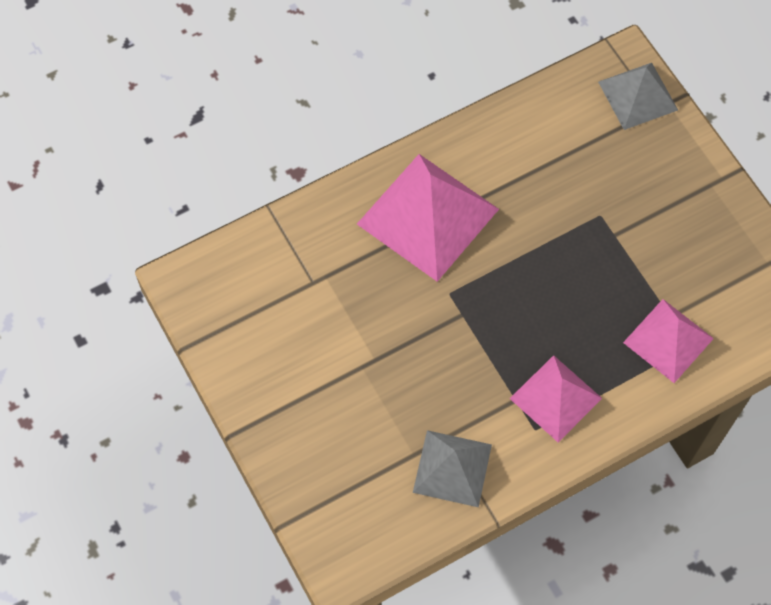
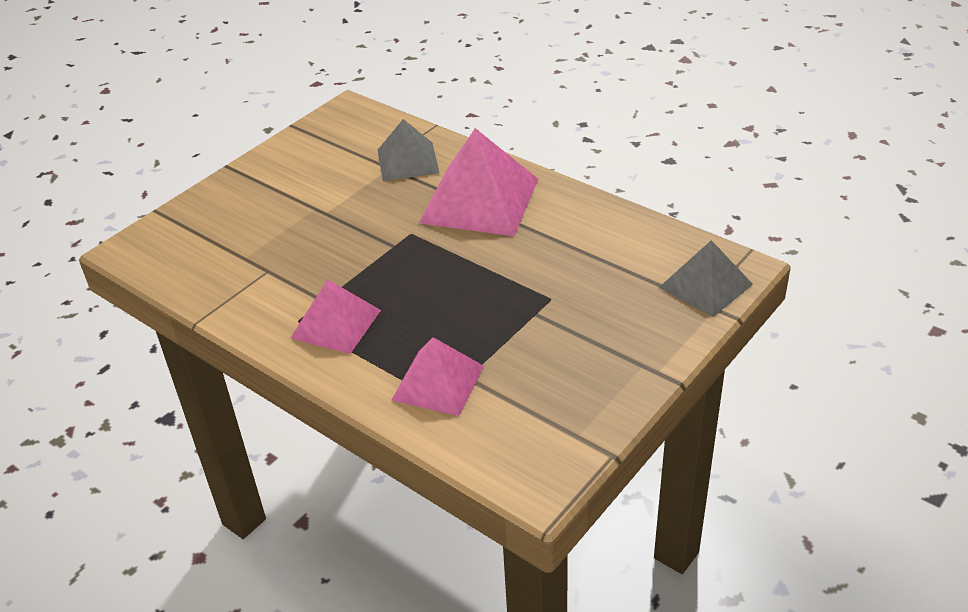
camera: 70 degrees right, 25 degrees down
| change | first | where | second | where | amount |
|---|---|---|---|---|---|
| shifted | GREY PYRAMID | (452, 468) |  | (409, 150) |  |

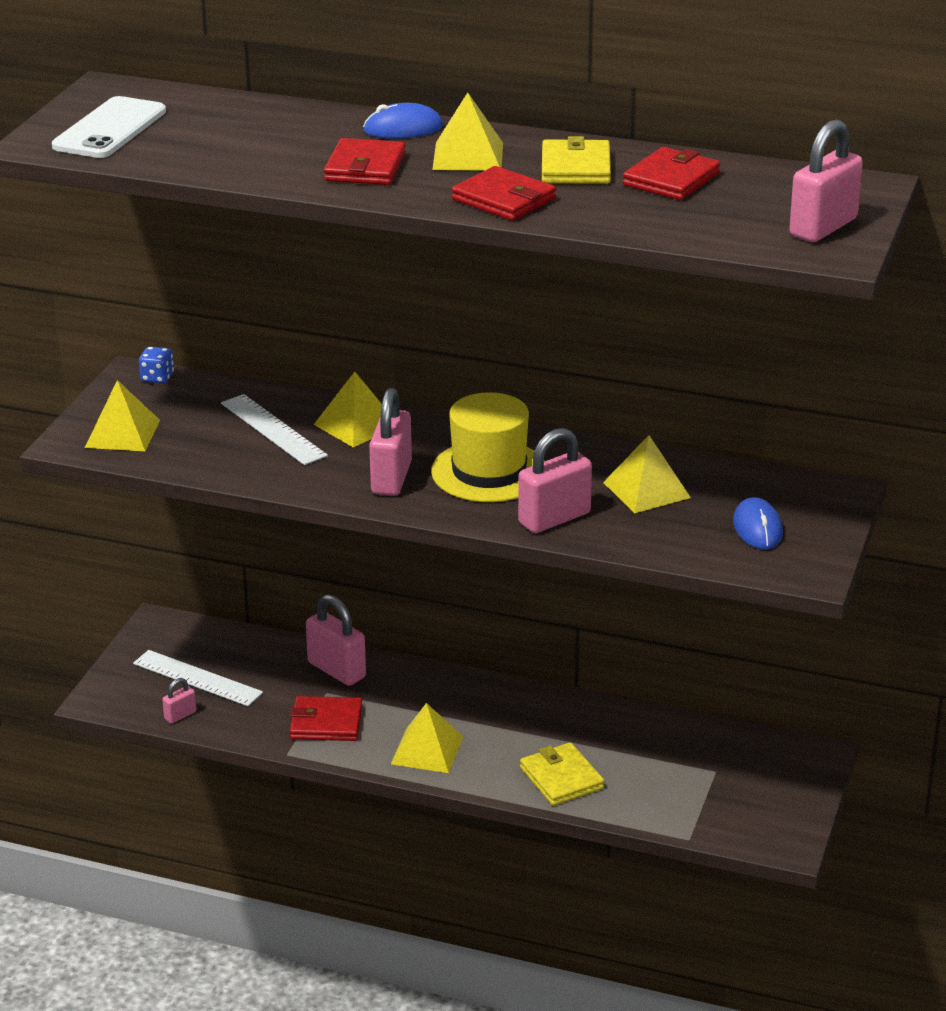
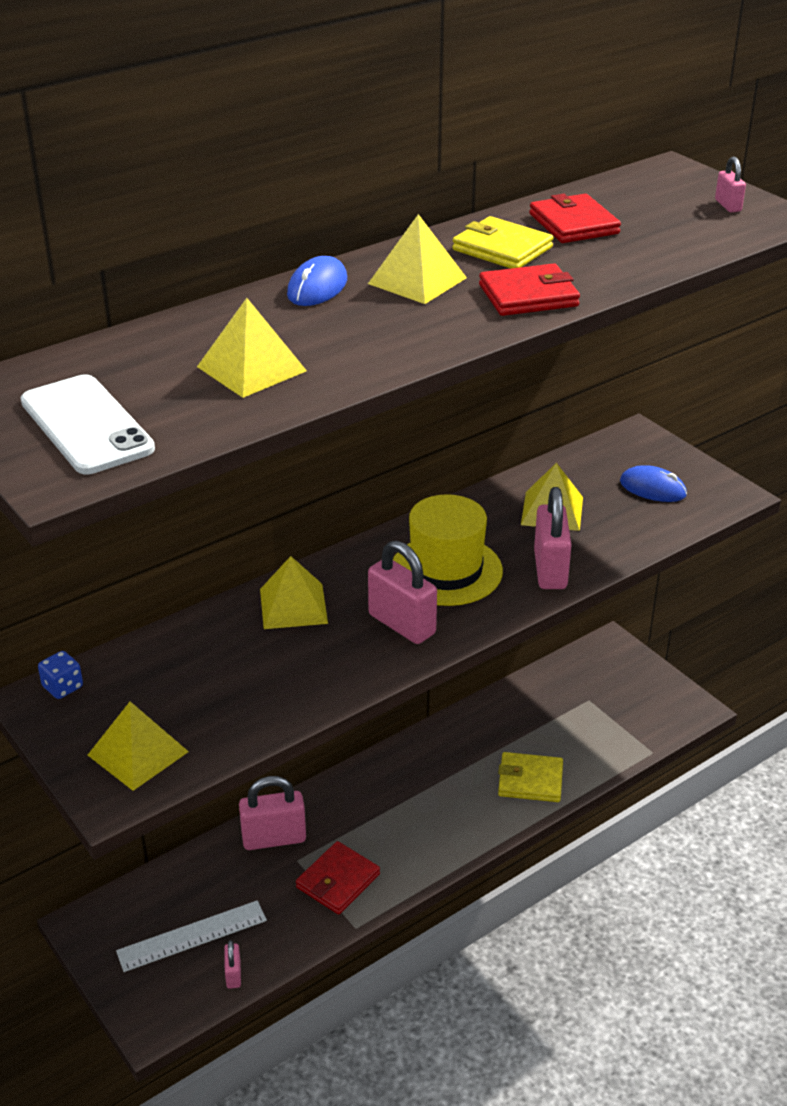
camera: 55 degrees left, 5 degrees up
| change | first | where | second | where | amount |
|---|---|---|---|---|---|
| gone | WHITE RULER | (274, 429) |  |  |  |
| gone | RED WALLET | (365, 161) |  |  |  |
| shifted | YELLOW PYRAMID | (427, 738) |  | (252, 348) |  |
| scaled | PINK PADLOCK | (826, 181) |  | (730, 184) | x0.50 |

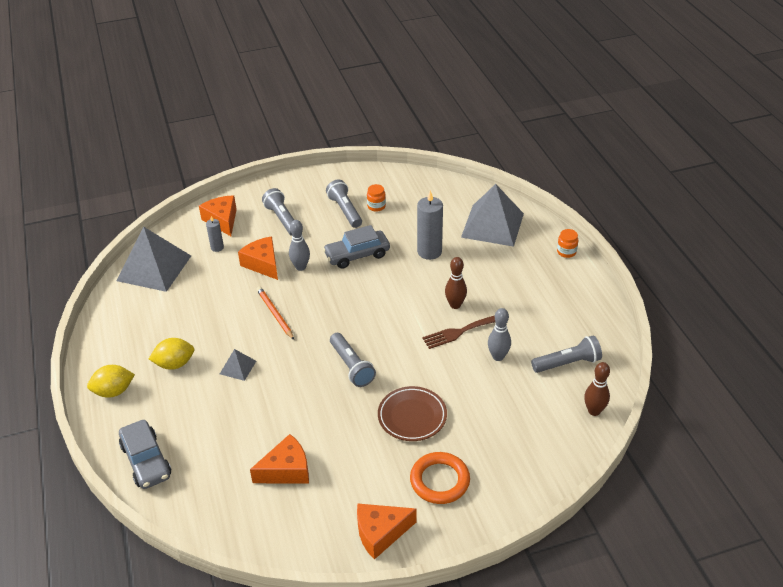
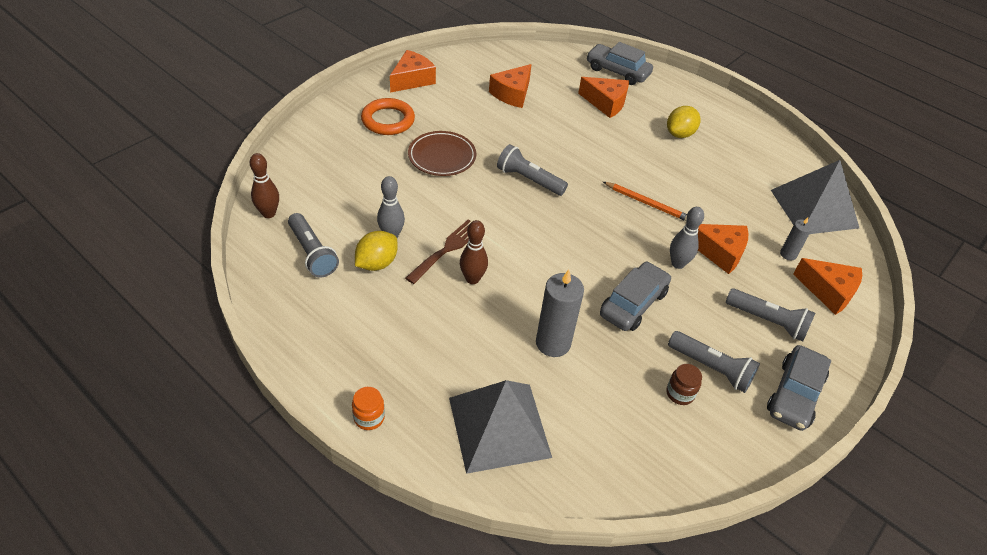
camera: 145 degrees right, 5 degrees up
| change | first | where | second | where | amount |
|---|---|---|---|---|---|
| shifted | YELLOW LEMON | (111, 381) |  | (376, 251) |  |
| gone | GREY PYRAMID | (238, 365) |  |  |  |
| repainted | ORANGE JAR | (376, 198) | BROWN JAR | (684, 384) |  |
| rotated | GREY FLASHLIGHT | (566, 354) |  | (313, 245) | 75 degrees counterclockwise |
| new |  |  | ORANGE CHEESE | (603, 97) |  |
| new |  |  | GREY CAR | (799, 388) |  |

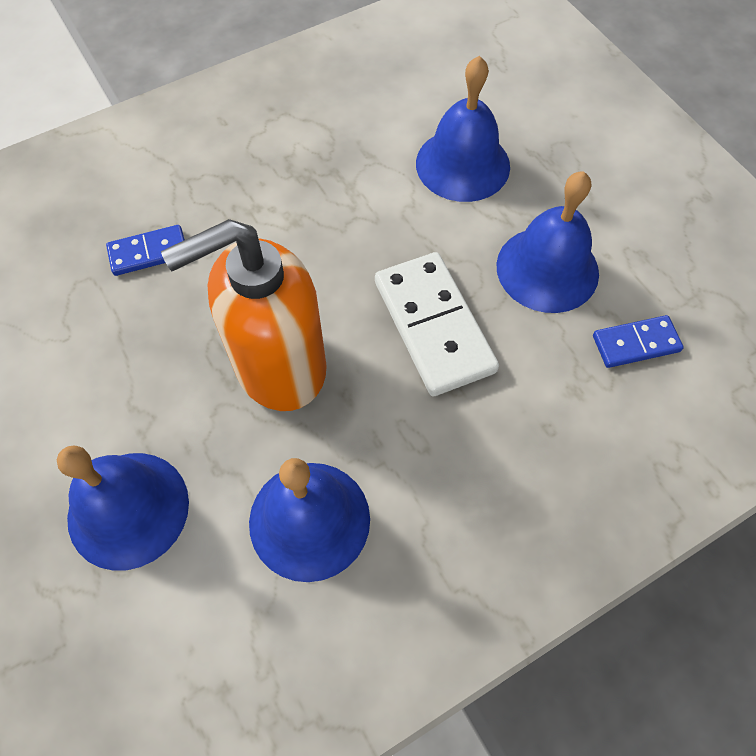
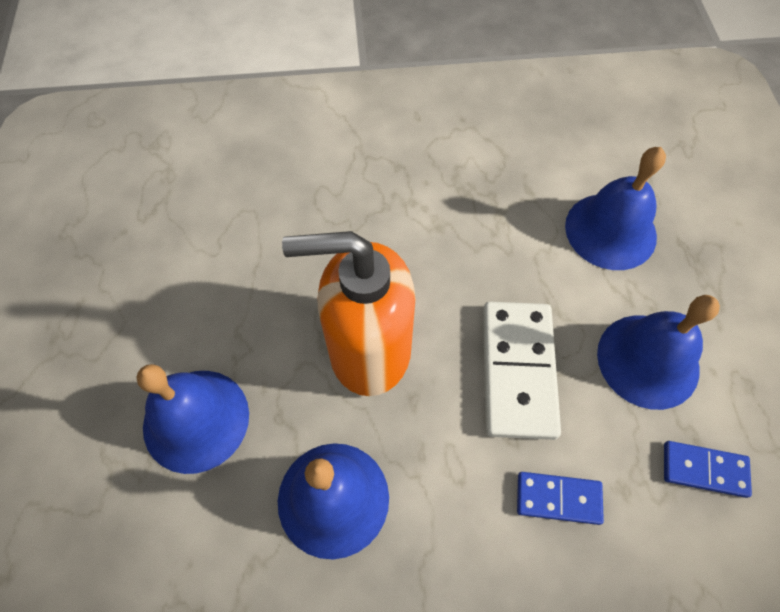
camera: 25 degrees right, 0 degrees up
| change | first | where | second | where | amount |
|---|---|---|---|---|---|
| shifted | BLUE DOMINO | (145, 250) |  | (560, 498) |  |

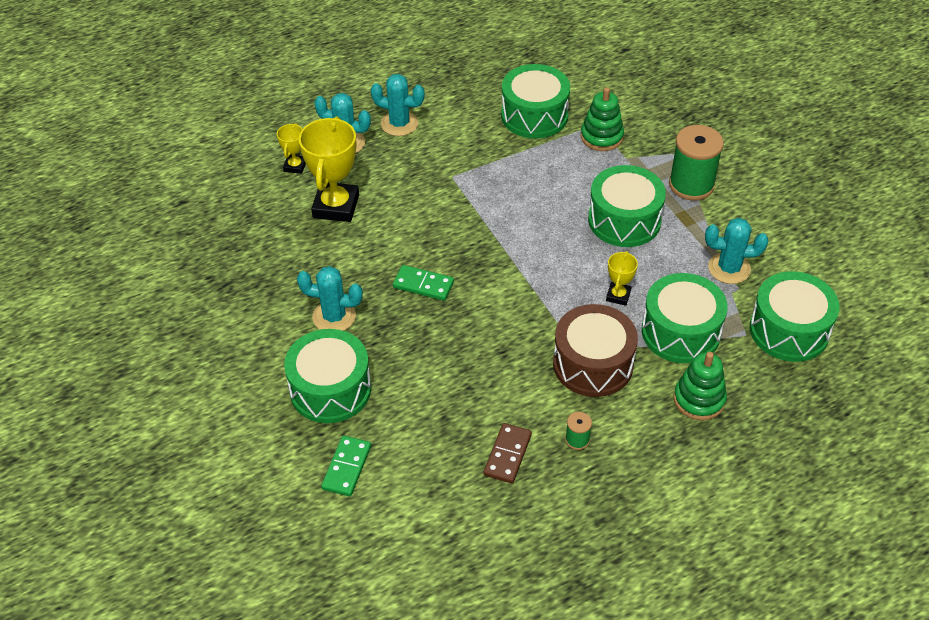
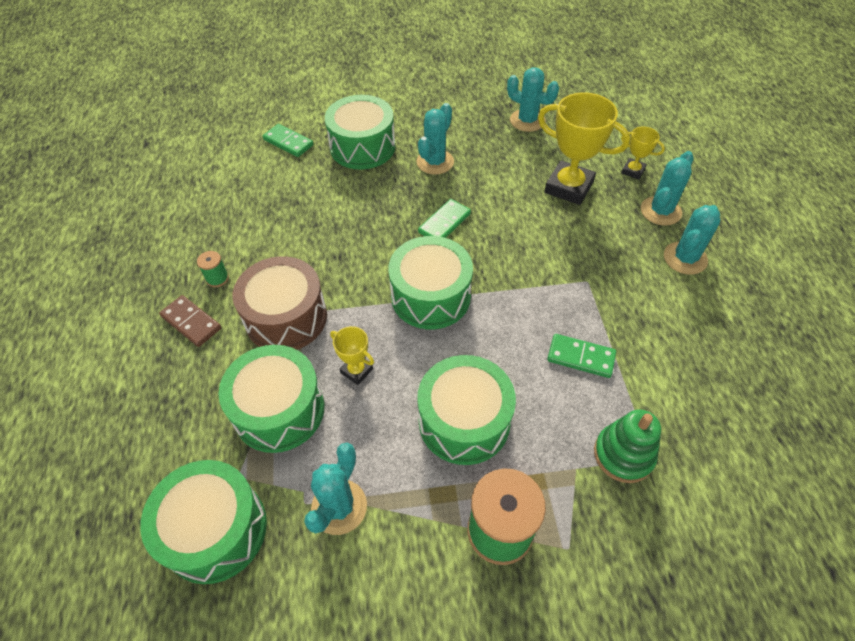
camera: 110 degrees right, 5 degrees up
| change | first | where | second | where | amount |
|---|---|---|---|---|---|
| shifted | BROWN DOMINO | (508, 453) |  | (190, 321) |  |
| shifted | GREEN DRUM | (535, 101) |  | (430, 282) |  |
| gone | GREEN STACKING TOY | (700, 386) |  |  |  |
| new |  |  | TURQUOISE CACTUS | (533, 99) |  |
| new |  |  | GREEN DOMINO | (581, 356) |  |

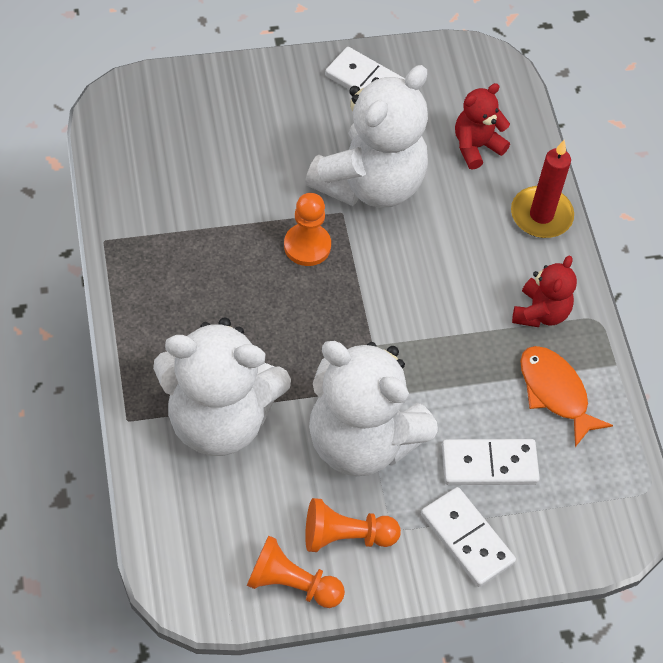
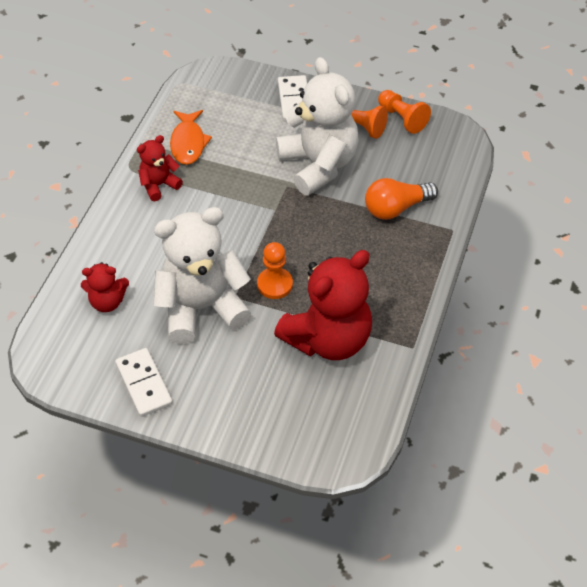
camera: 145 degrees left, 5 degrees down
| change | first | where | second | where | amount |
|---|---|---|---|---|---|
| swapped | WHITE TEDDY BEAR | (222, 386) | ORANGE LIGHT BULB | (401, 199) |  |
| gone | WHITE DOMINO | (491, 462) |  |  |  |
| gone | RED CANDLE | (542, 189) |  |  |  |
| new |  |  | RED TEDDY BEAR | (323, 305) |  |

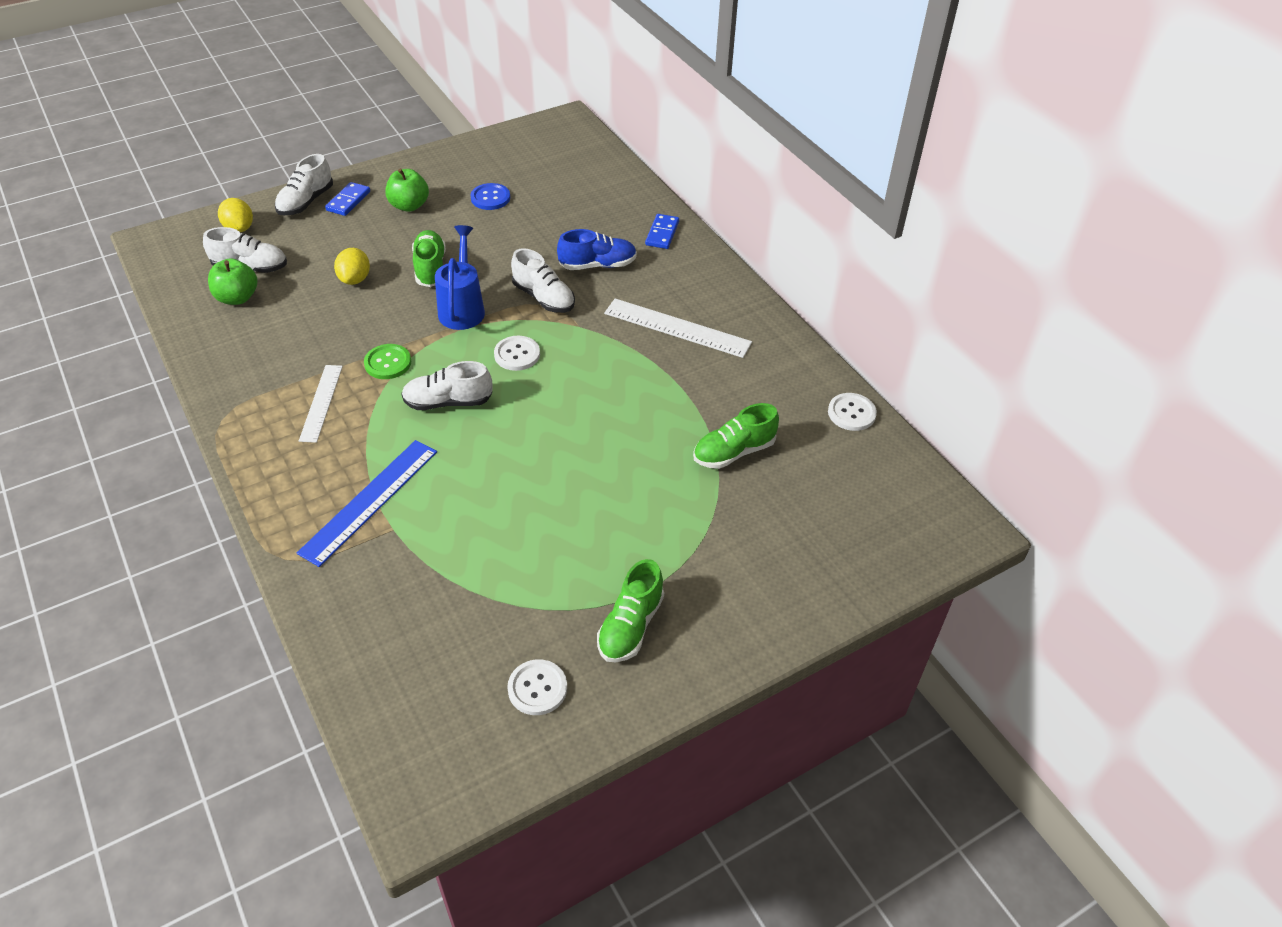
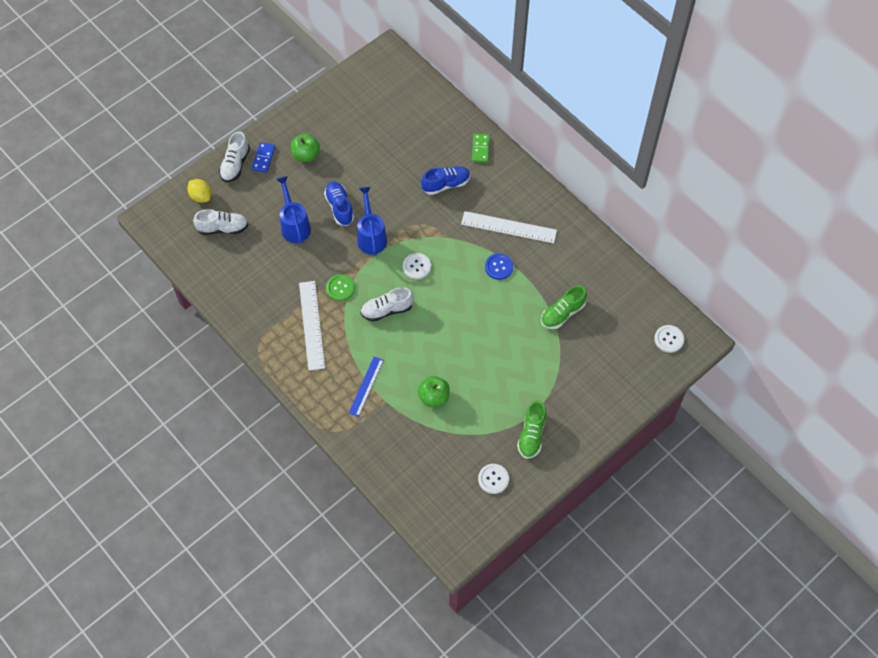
camera: 10 degrees left, 15 degrees up
| change | first | where | second | where | amount |
|---|---|---|---|---|---|
| shifted | GREEN APPLE | (233, 281) |  | (434, 391) |  |
| scaled | BLUE RULER | (367, 503) |  | (366, 386) | x0.66 |
| scaled | WHITE RULER | (321, 404) |  | (312, 326) | x1.52 |
| swapped | YELLOW LEMON | (352, 266) | BLUE WATERING CAN | (293, 209) |  |
| repainted | GREEN SHOE | (429, 258) | BLUE SHOE | (339, 203) |  |
| shifted | BLUE BUTTON | (490, 196) |  | (499, 266) |  |
| gone | WHITE SHOE | (543, 280) |  |  |  |
| repainted | BLUE DOMINO | (662, 231) | GREEN DOMINO | (480, 148) |  |
| shifted | WHITE BUTTON | (852, 412) |  | (669, 339) |  |

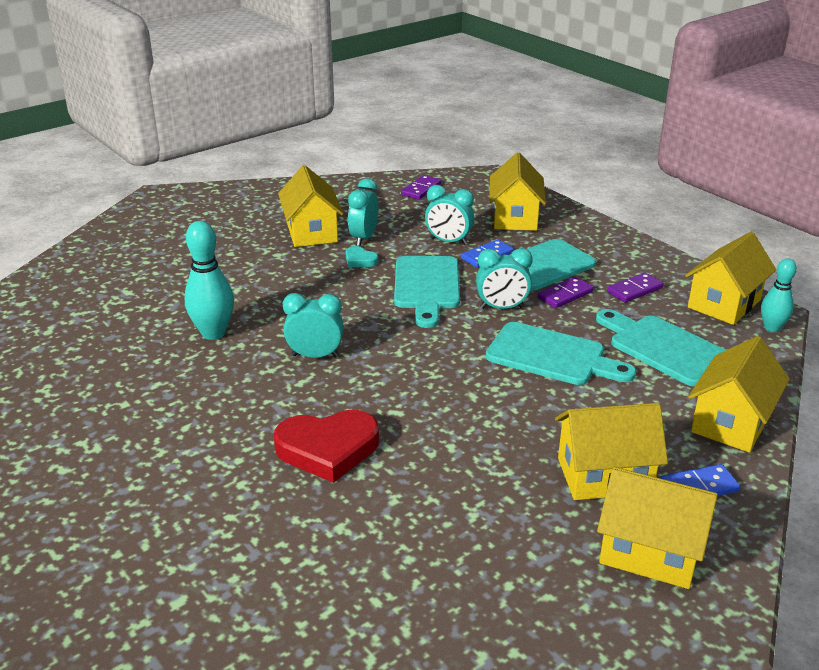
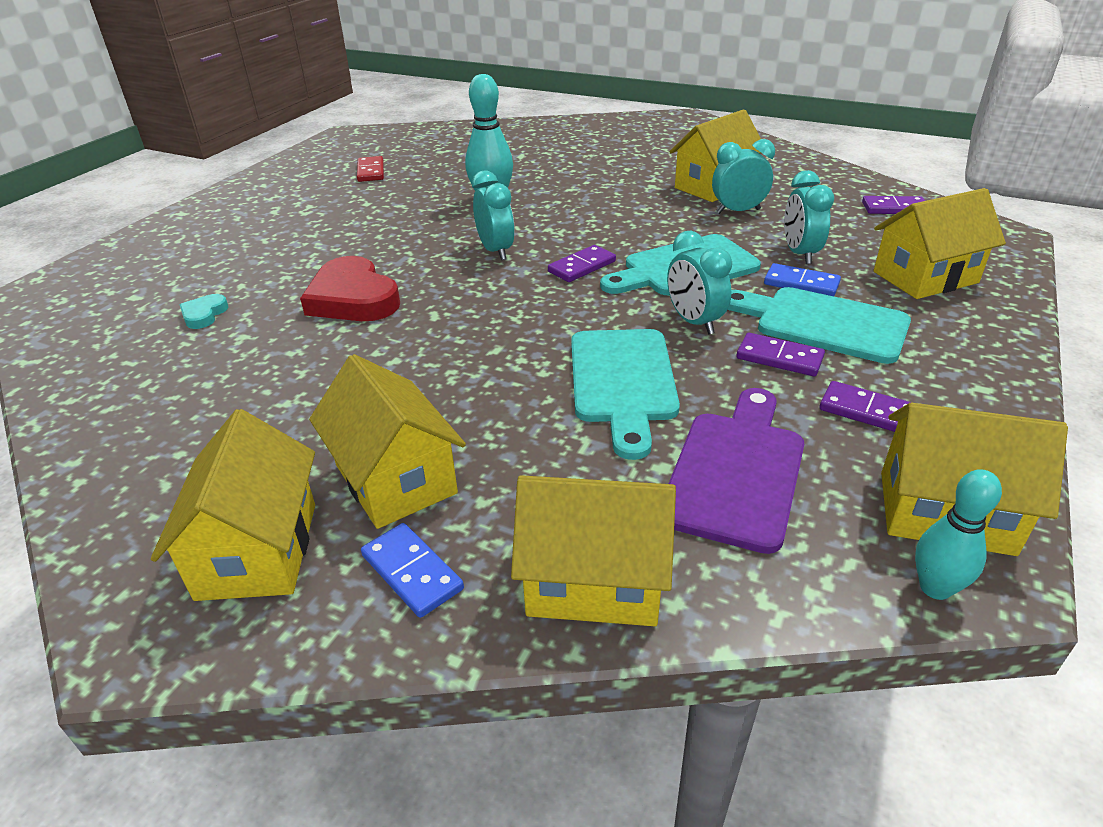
camera: 65 degrees right, 5 degrees up
| change | first | where | second | where | amount |
|---|---|---|---|---|---|
| shifted | TURQUOISE HEART | (362, 256) |  | (204, 311) |  |
| repainted | TURQUOISE CUTTING BOARD | (661, 348) | PURPLE CUTTING BOARD | (736, 471) |  |
| new |  |  | RED DOMINO | (370, 169) |  |
| new |  |  | PURPLE DOMINO | (582, 263) |  |

